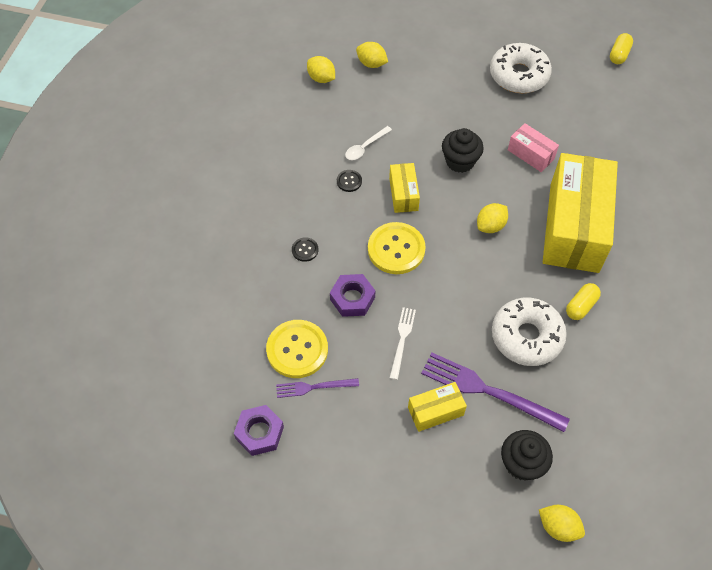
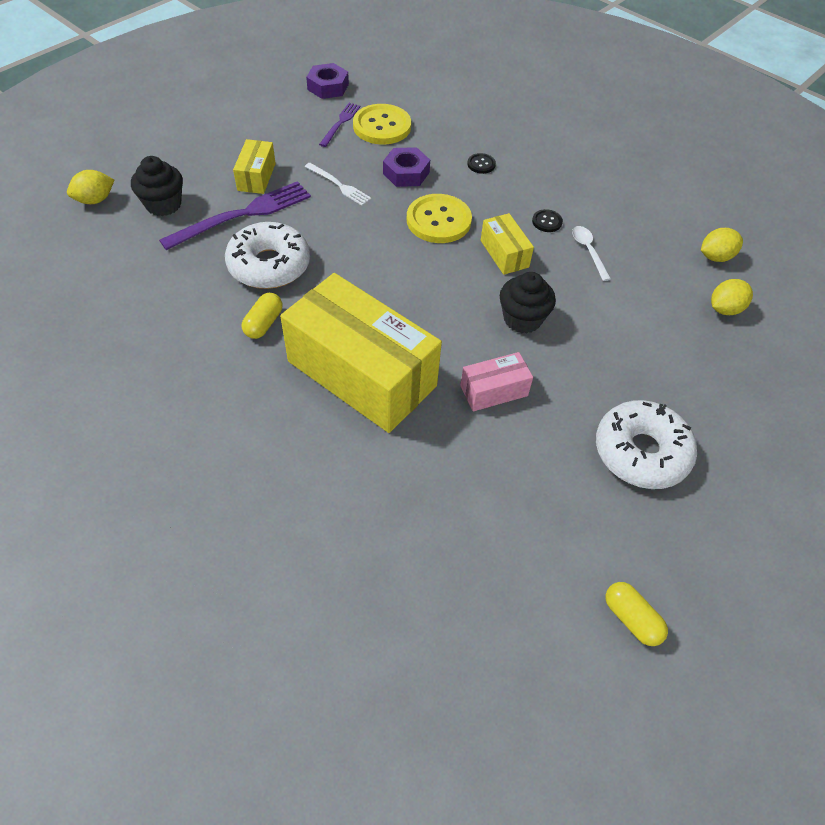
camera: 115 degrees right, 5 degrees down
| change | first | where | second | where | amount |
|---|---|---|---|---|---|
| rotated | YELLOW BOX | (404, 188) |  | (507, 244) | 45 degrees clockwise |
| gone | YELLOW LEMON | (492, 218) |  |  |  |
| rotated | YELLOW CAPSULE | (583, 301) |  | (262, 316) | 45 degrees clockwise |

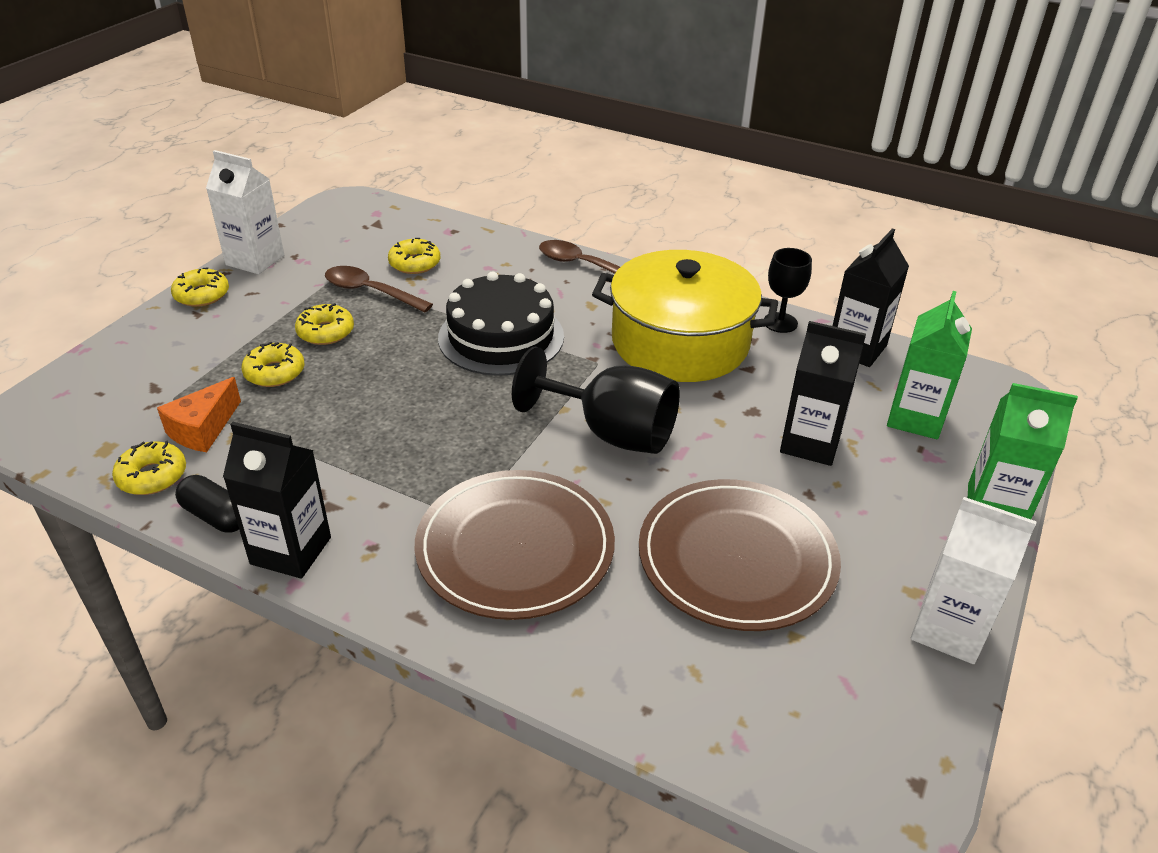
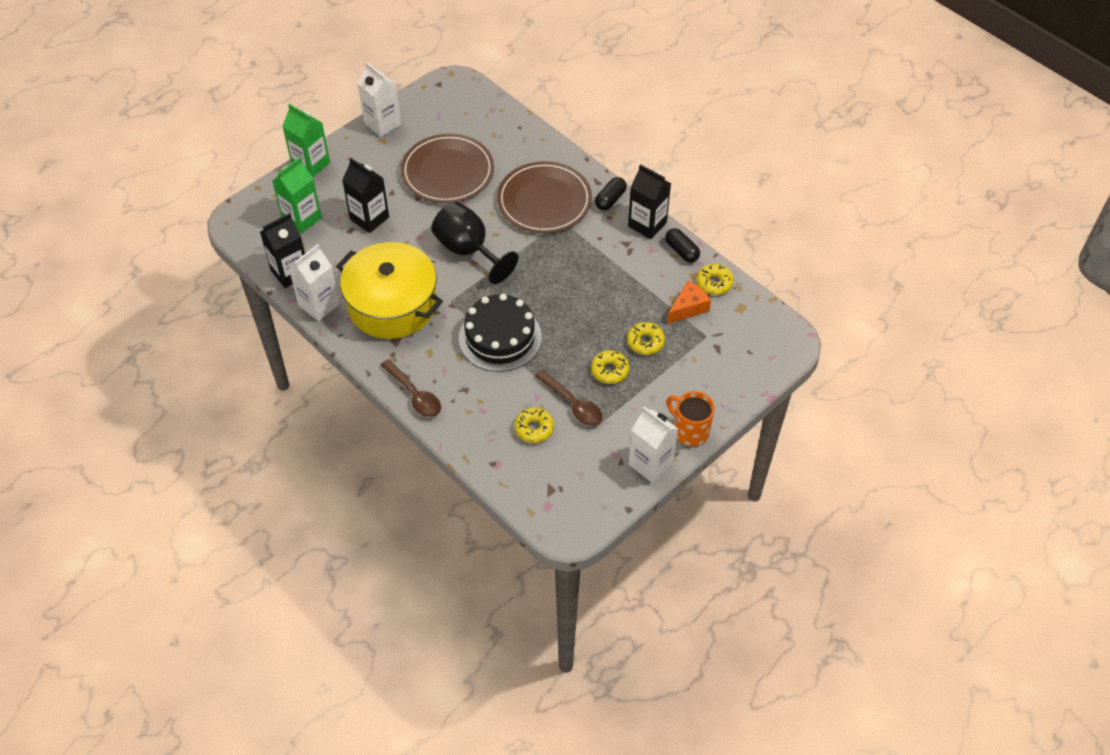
camera: 160 degrees left, 15 degrees up
| change | first | where | second | where | amount |
|---|---|---|---|---|---|
| swapped | YELLOW DONUT | (200, 287) | ORANGE MUG | (690, 418) |  |
| swapped | BLACK GOBLET | (788, 290) | WHITE CARTON | (314, 282) |  |
| new |  |  | BLACK CAPSULE | (611, 193) |  |

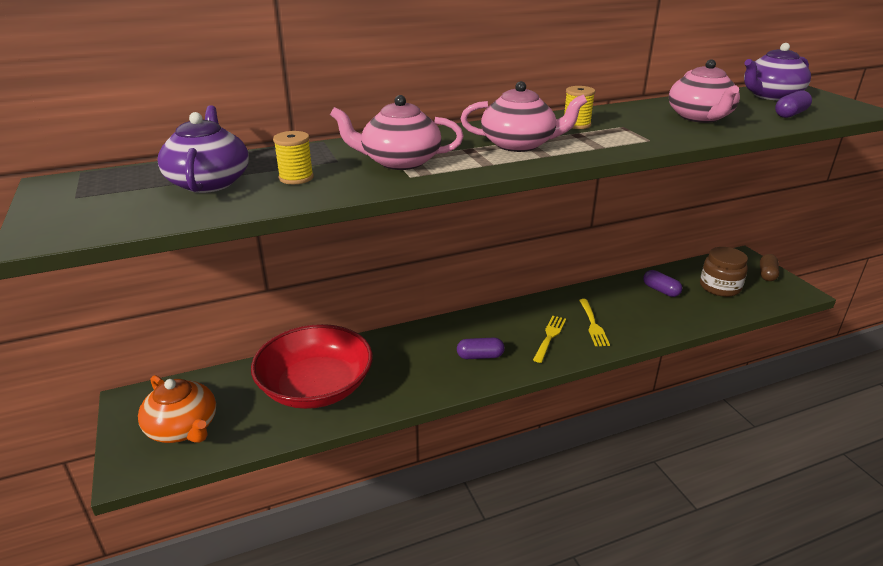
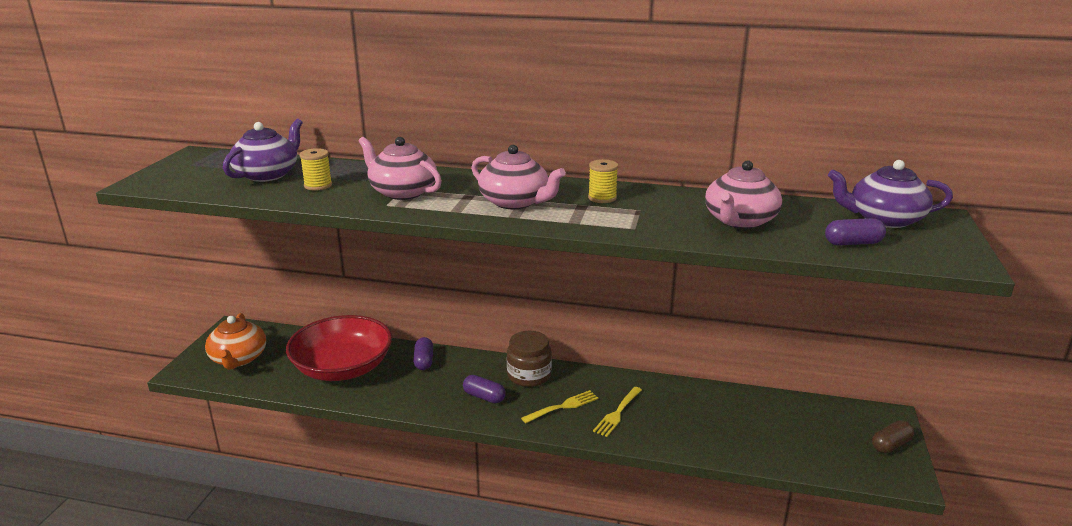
camera: 35 degrees right, 5 degrees down
| change | first | where | second | where | amount |
|---|---|---|---|---|---|
| shifted | PURPLE CAPSULE | (662, 283) |  | (423, 353) |  |
| shifted | BROWN JAR | (724, 272) |  | (529, 359) |  |

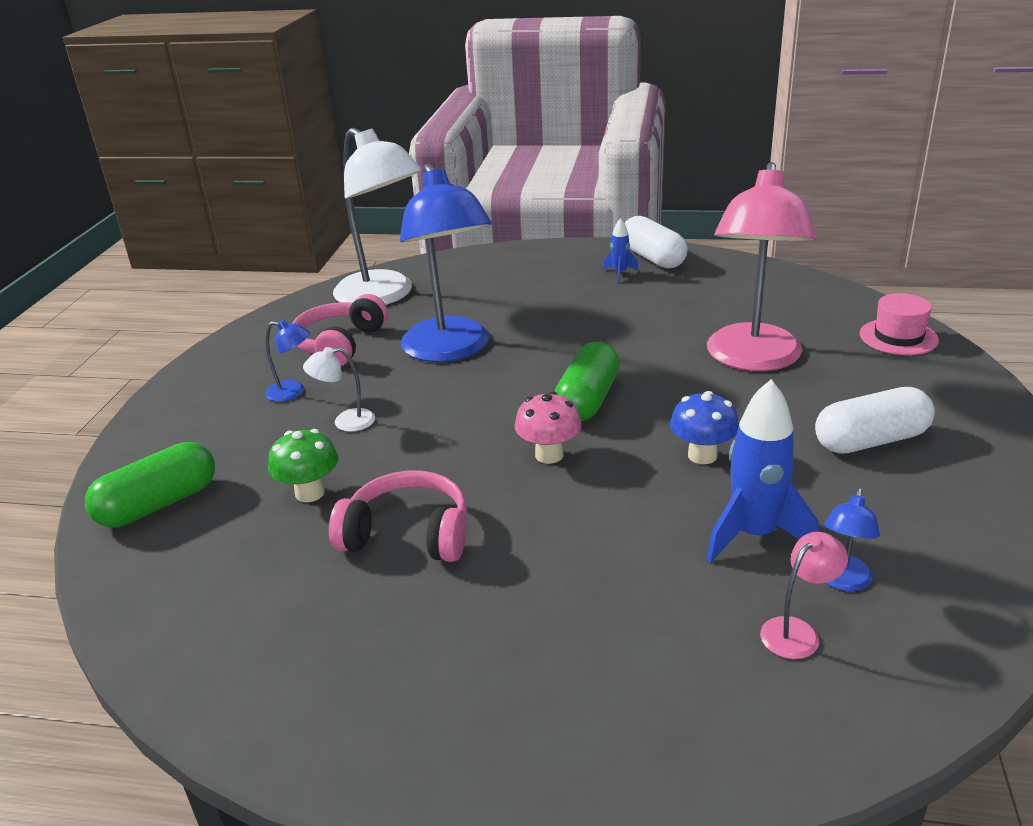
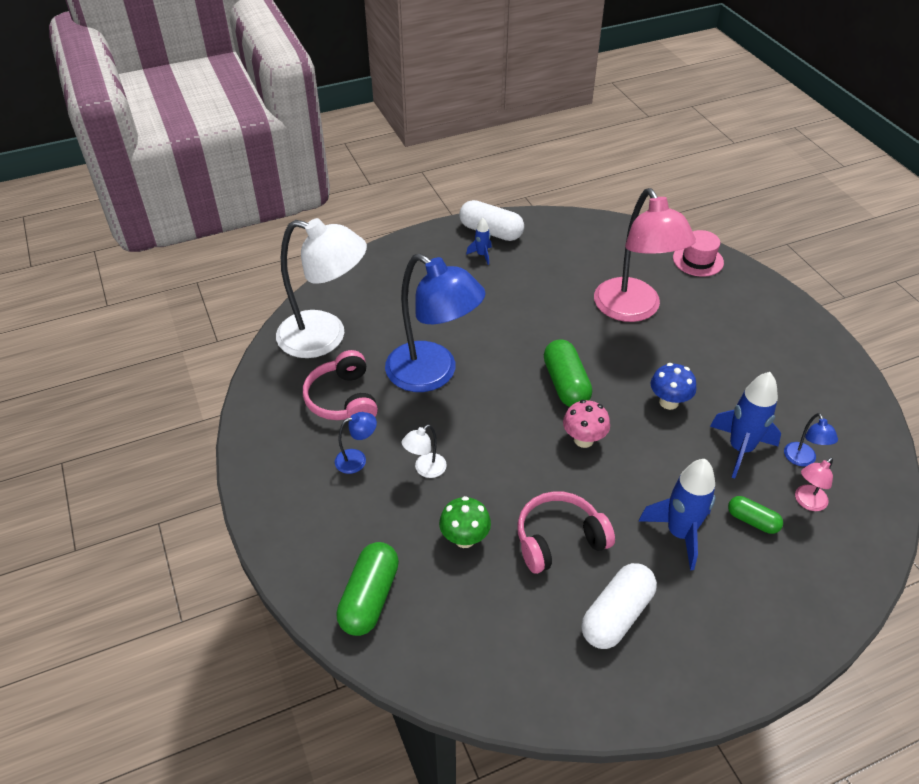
camera: 35 degrees left, 15 degrees up
| change | first | where | second | where | amount |
|---|---|---|---|---|---|
| rotated | PINK LAMP | (804, 595) |  | (814, 484) | 150 degrees counterclockwise |
| shifted | WHITE CAPSULE | (875, 420) |  | (619, 606) |  |
| new |  |  | BLUE ROCKET | (677, 514) |  |
| new |  |  | GREEN CAPSULE | (755, 515) |  |

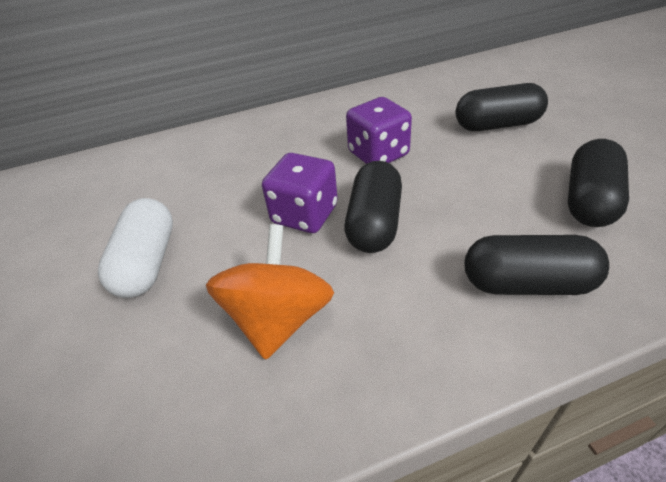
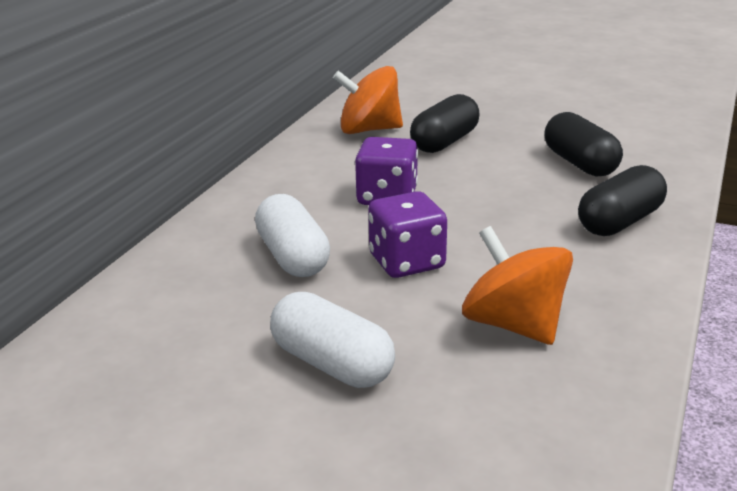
camera: 50 degrees left, 15 degrees down
| change | first | where | second | where | amount |
|---|---|---|---|---|---|
| gone | BLACK CAPSULE | (373, 207) |  |  |  |
| new |  |  | WHITE CAPSULE | (292, 235) |  |
| new |  |  | ORANGE SPINNING TOP | (368, 100) |  |

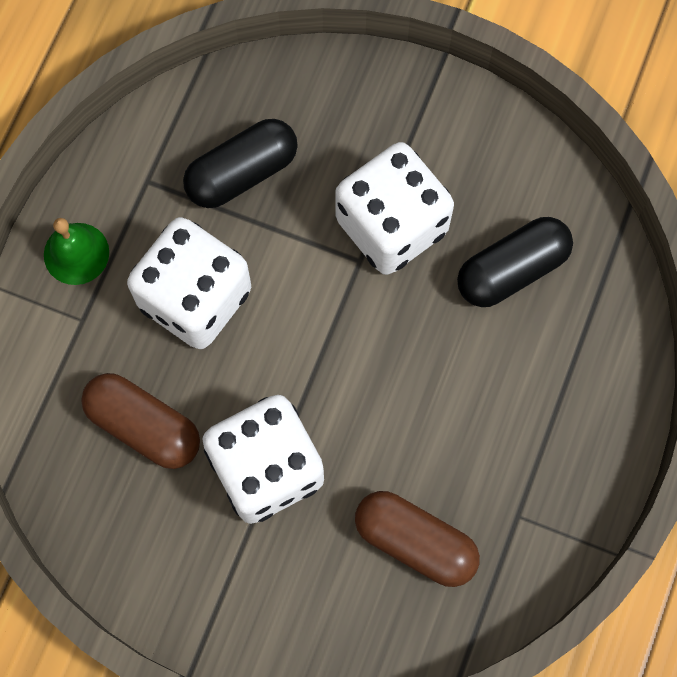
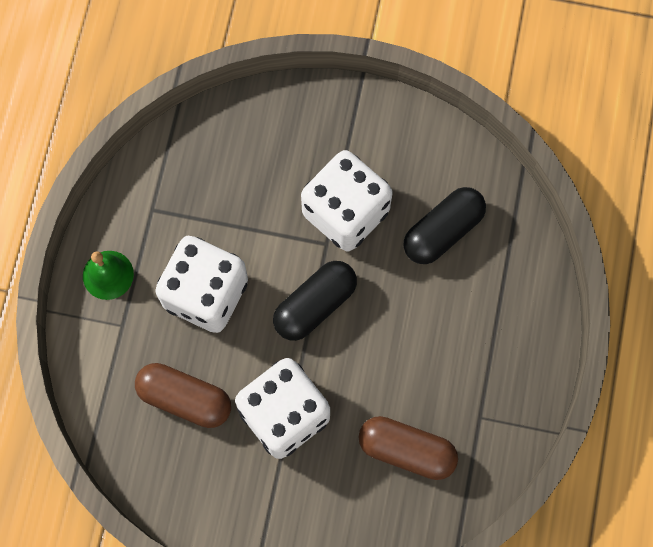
camera: 10 degrees left, 0 degrees up
| change | first | where | second | where | amount |
|---|---|---|---|---|---|
| shifted | BLACK CAPSULE | (240, 163) |  | (315, 301) |  |

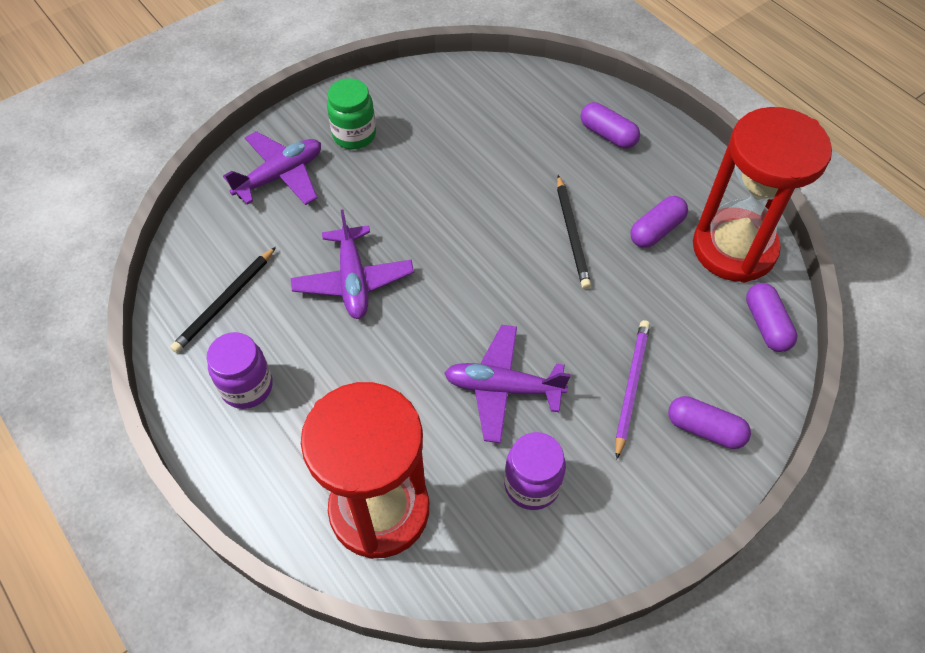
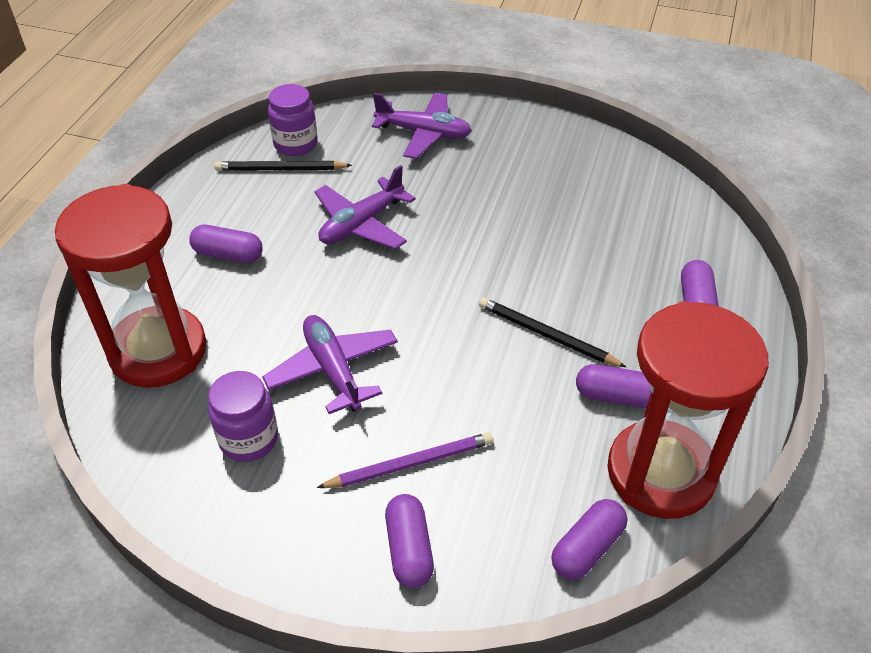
camera: 55 degrees right, 10 degrees down
| change | first | where | second | where | amount |
|---|---|---|---|---|---|
| shifted | PURPLE JAR | (240, 370) |  | (293, 120) |  |
| gone | GREEN JAR | (351, 113) |  |  |  |
| rotated | BLACK PENCIL | (574, 232) |  | (552, 332) | 75 degrees clockwise |
| new |  |  | PURPLE CAPSULE | (226, 244) |  |

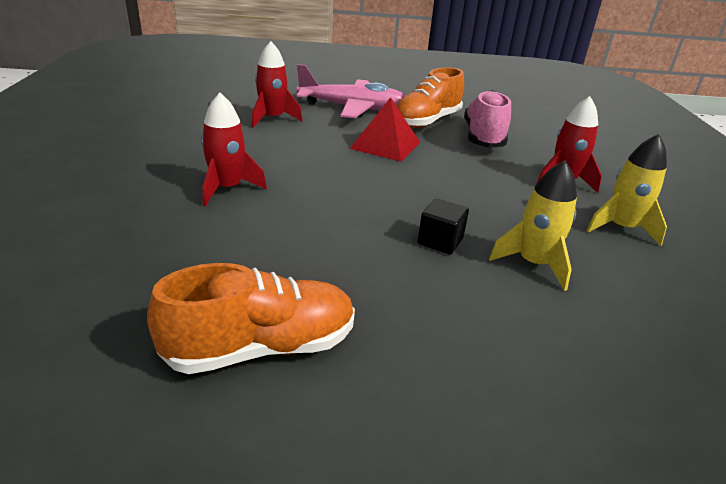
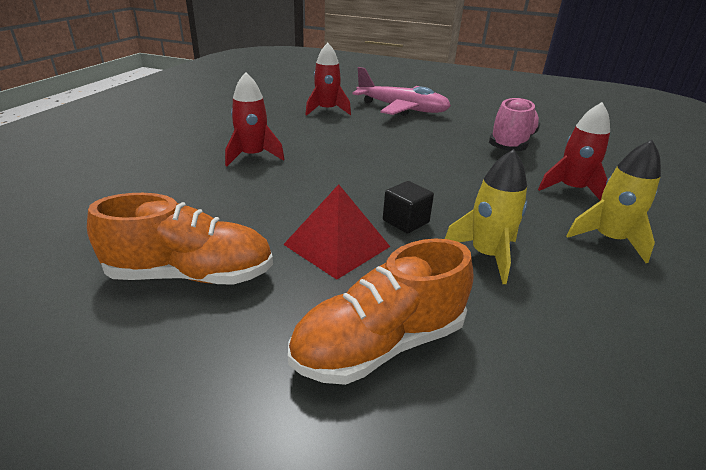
camera: 20 degrees right, 0 degrees up
| change | first | where | second | where | amount |
|---|---|---|---|---|---|
| shifted | RED PYRAMID | (385, 129) |  | (336, 232) |  |
| shifted | ORANGE SHOE | (430, 97) |  | (381, 311) |  |

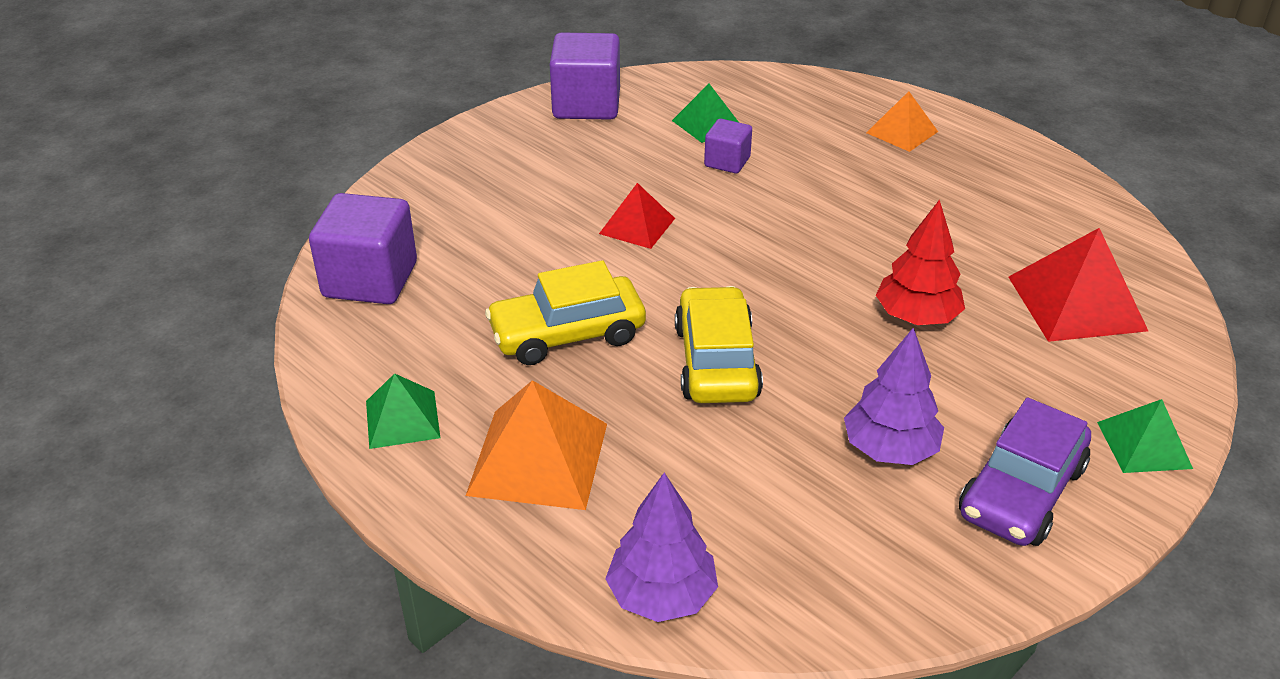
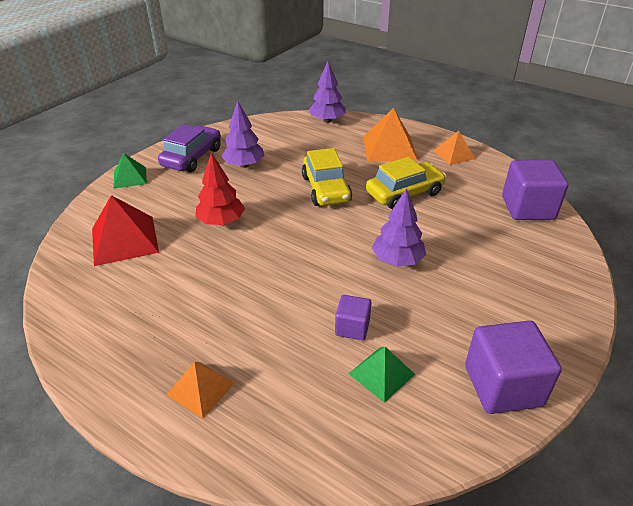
camera: 170 degrees right, 0 degrees up
| change | first | where | second | where | amount |
|---|---|---|---|---|---|
| repainted | GREEN PYRAMID | (403, 411) | ORANGE PYRAMID | (454, 148) |  |
| swapped | RED PYRAMID | (637, 216) | PURPLE TREE | (399, 227) |  |

